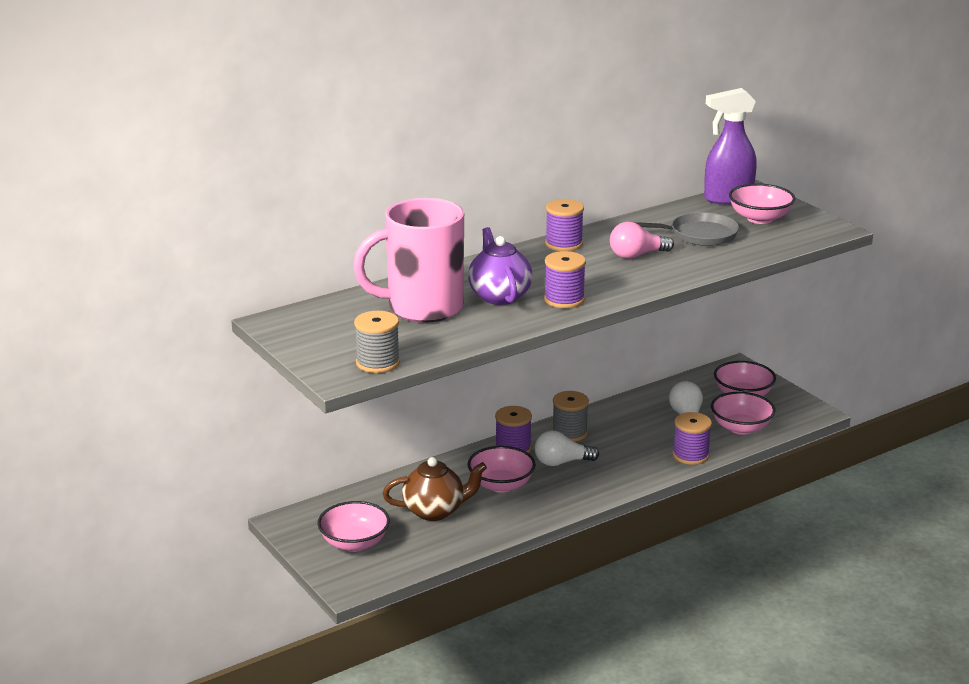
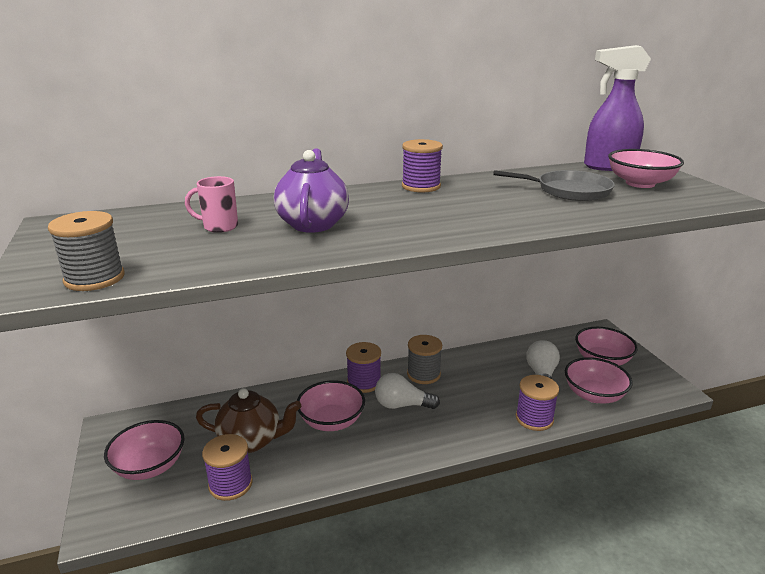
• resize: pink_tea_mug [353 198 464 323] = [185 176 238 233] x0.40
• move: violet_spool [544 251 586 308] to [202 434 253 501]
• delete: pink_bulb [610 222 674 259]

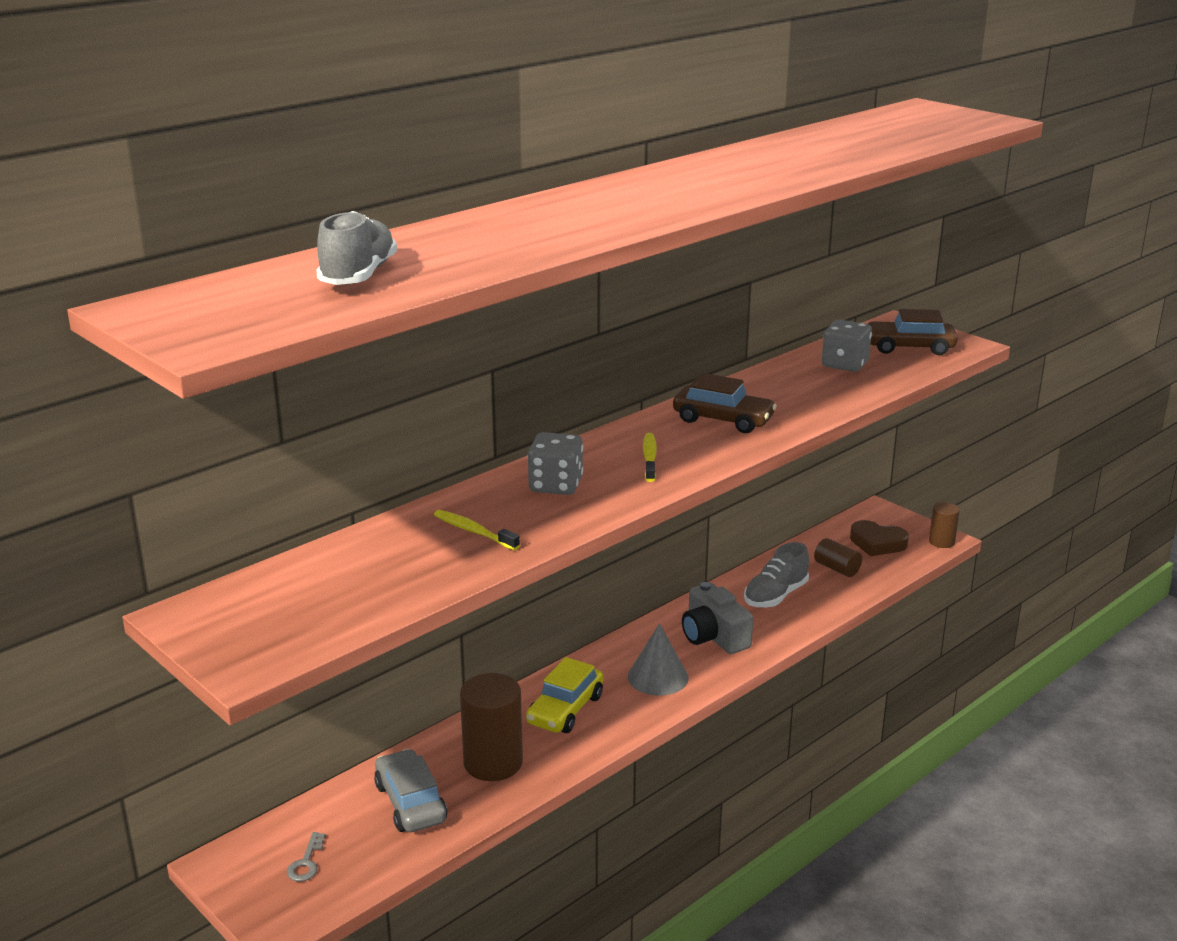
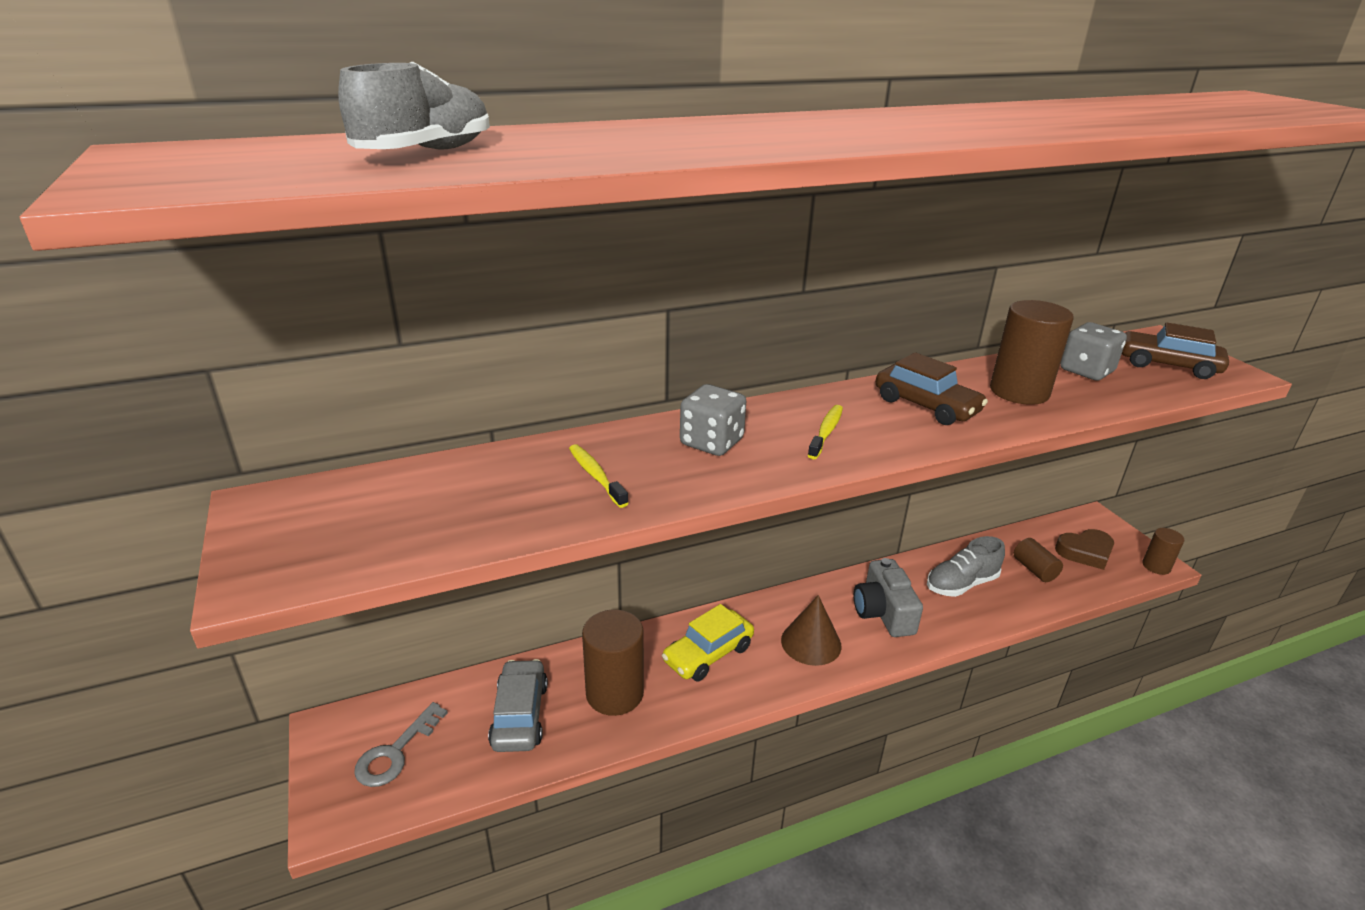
• resize: ash-grey_door_key [287 832 326 882] = [354 702 448 787] x1.62
• recolor: ash-grey_solid_cone [628 623 689 696] to brown_solid_cone [781 595 842 666]
• insert: brown_cylinder [990 300 1074 405]
• rotate: brown_heart [850 520 909 556] = [1055 529 1114 570] 60 degrees counterclockwise

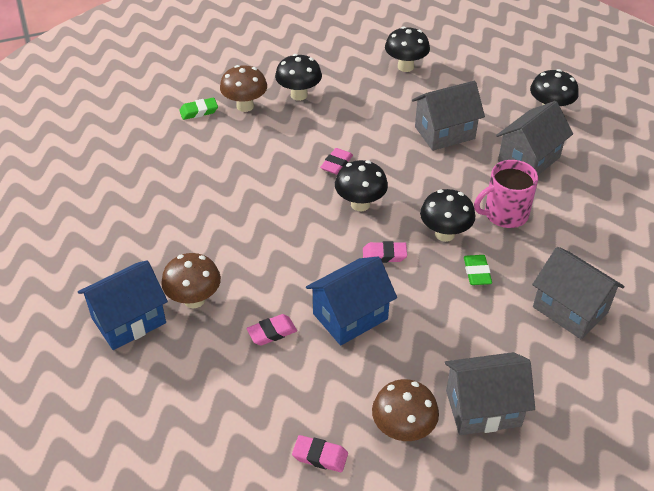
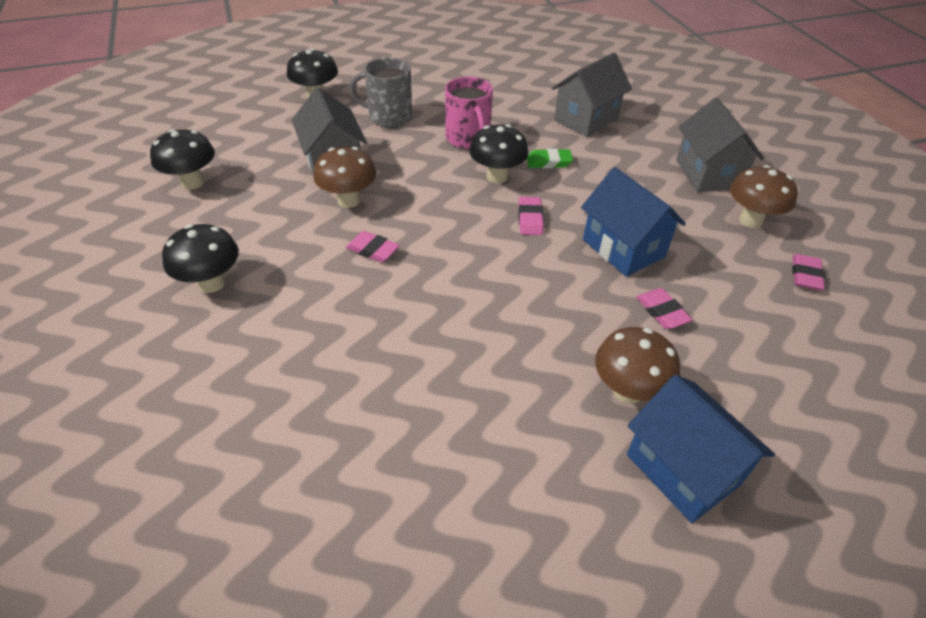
• move: brown_toadstool [220 65 267 112] to [313 147 376 208]
• replace: ash-grey_toy_house [496 101 573 175] to ash-grey_tea_mug [350 57 412 127]
• delete: green_eraser [179 98 218 120]
• delete: ebony_toadstool [335 160 388 211]

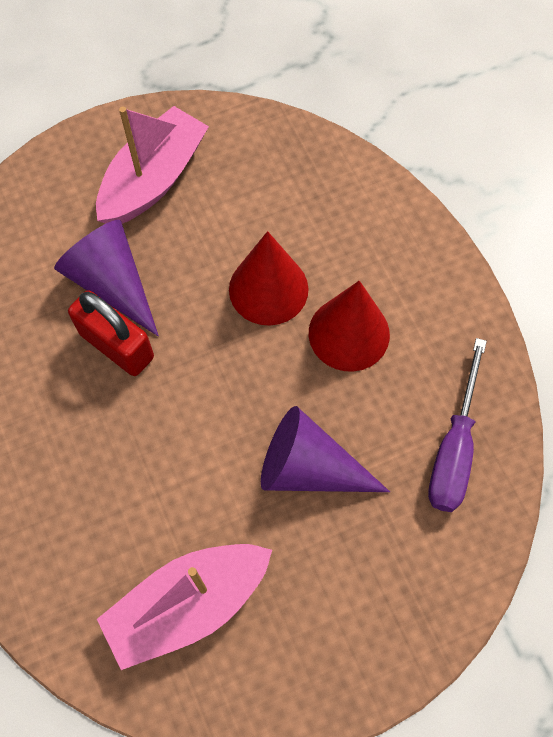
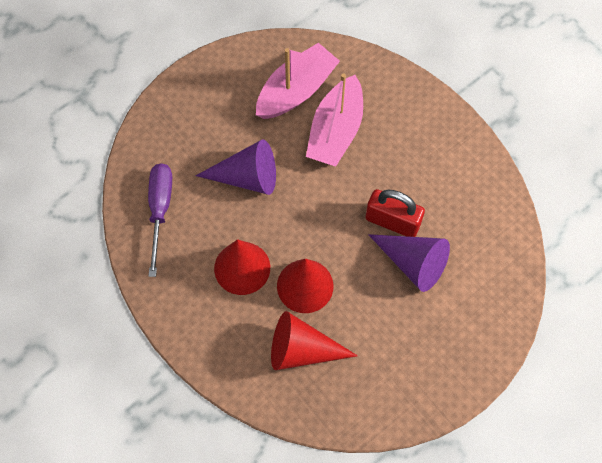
• insert: red_solid_cone [271 311 358 370]
• move: pink_toy_boat [96 106 209 224] to [306 73 363 167]

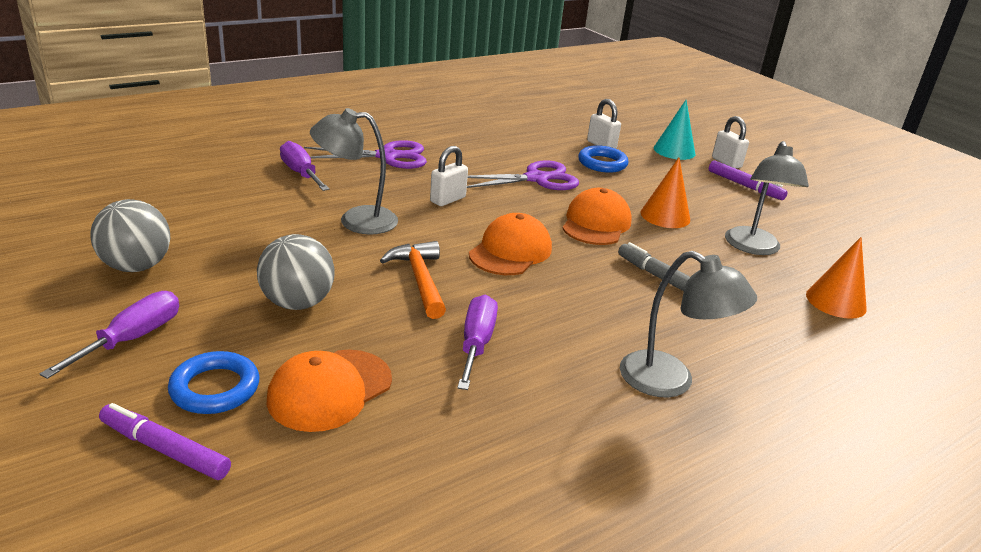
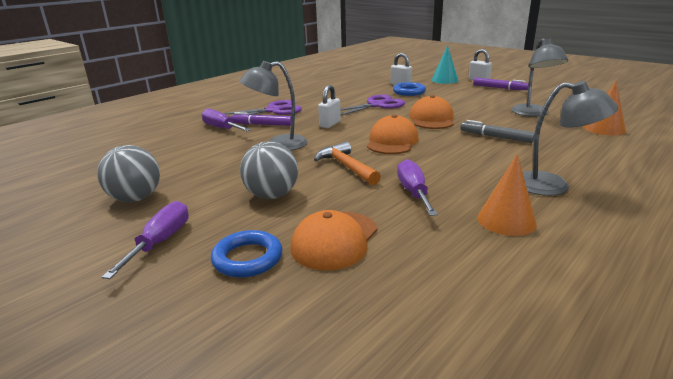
• move: violet_felt_pen [99 403 231 480] to [230 112 291 126]
• move: bright_orange_solid_cone [641 157 690 228] to [477 154 537 236]

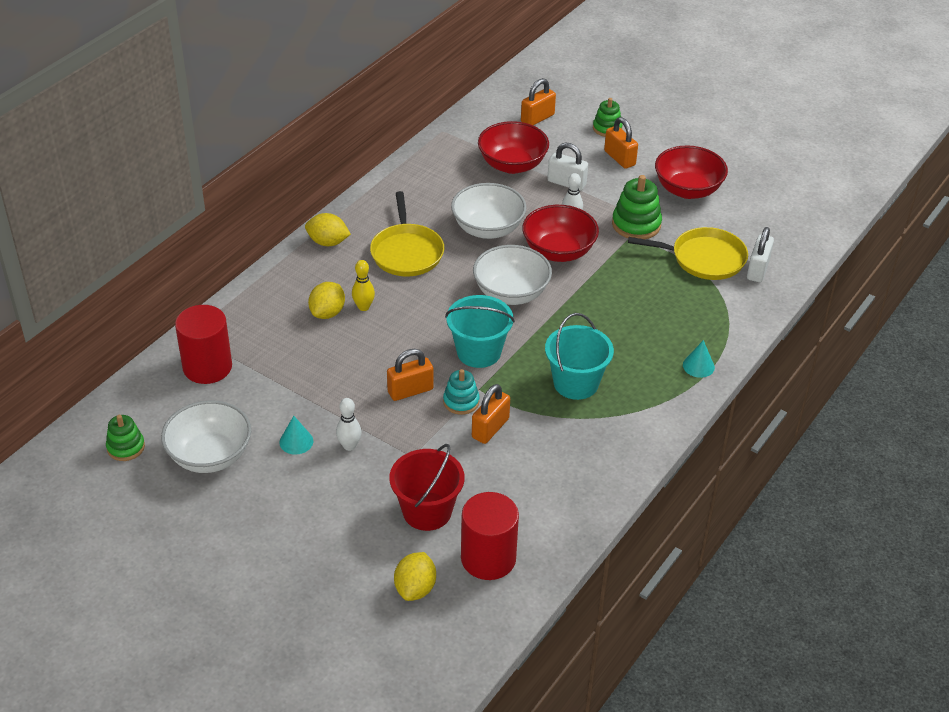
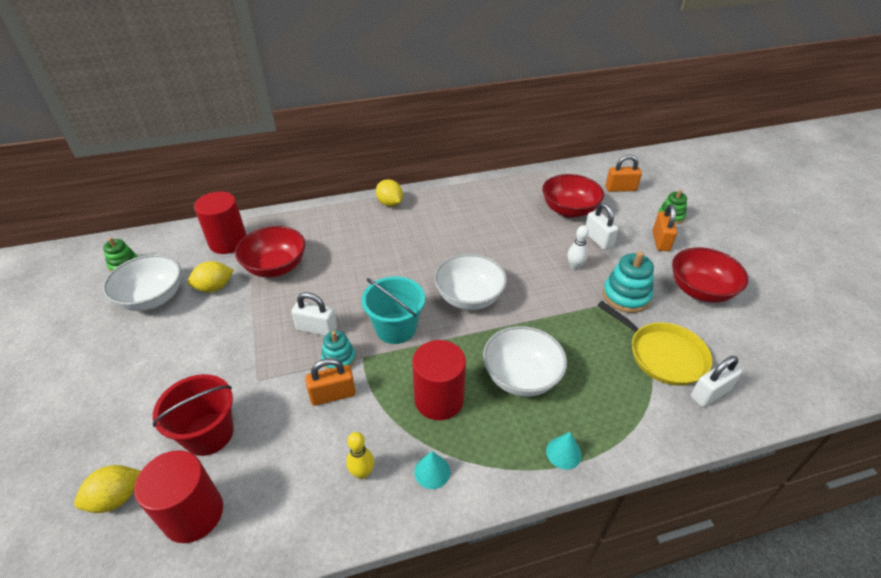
• move: golden_toy_lemon [308 282 345 319] to [188 261 234 292]
• move: red_bowl [522 205 599 262] to [235 226 305 277]
• recolor: bright_orange_padlock [387 349 434 401] to white_padlock [291 292 337 336]
• move: golden_skittle [352 260 375 311] to [346 432 374 479]
• replace: turquoise_bucket [545 313 614 400] to red_cylinder [412 340 466 420]
• move: turquoise_solid_cone [279 416 313 455] to [414 451 450 489]
• move: white_bowl [451 183 526 239] to [483 326 567 397]
• recolor: green_ring_stacker [612 175 662 239] to turquoise_ring_stacker [603 251 654 313]
• delete: white_skittle [336 398 362 451]
• delete: golden_skillet [370 191 444 276]

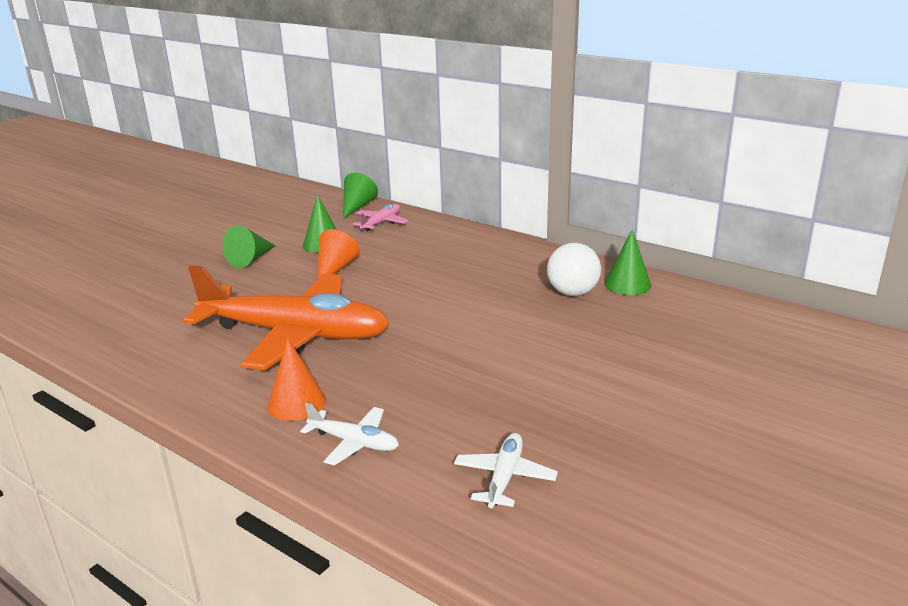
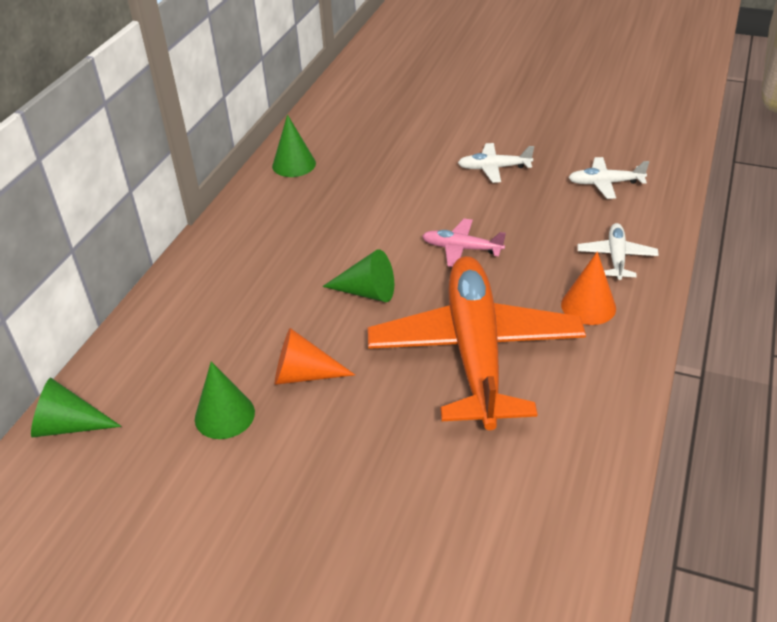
• move: green_solid_cone [222 225 275 268] to [322 249 394 302]
• move: pink_aeroplane [353 204 408 231] to [422 219 506 267]
• insert: white_aeroplane [458 143 534 183]
• delete: white_ball [547 243 601 296]

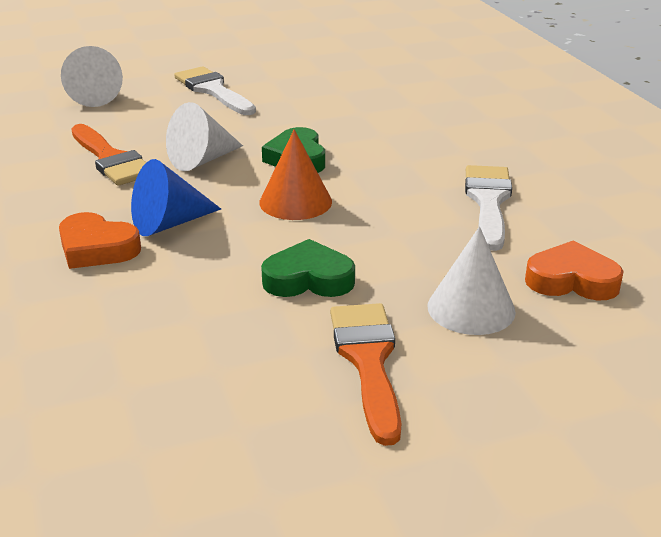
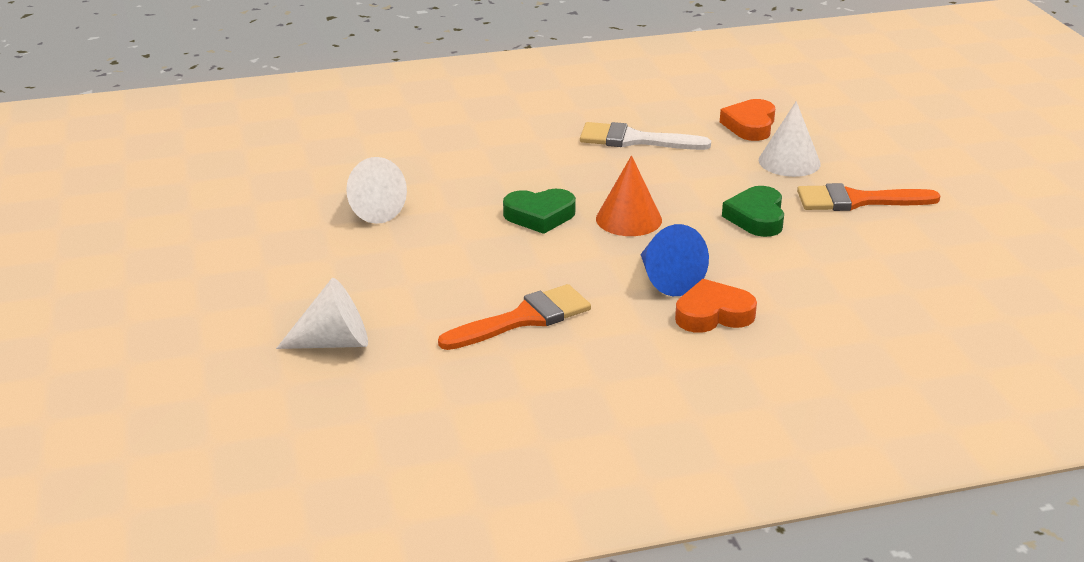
• move: white_solid_cone [166 102 243 171] to [346 157 407 224]
• rotate: bright_orange_heart [59 212 141 269] = [675 279 757 333] 135 degrees counterclockwise
• delete: white_paintbrush [174 66 256 115]

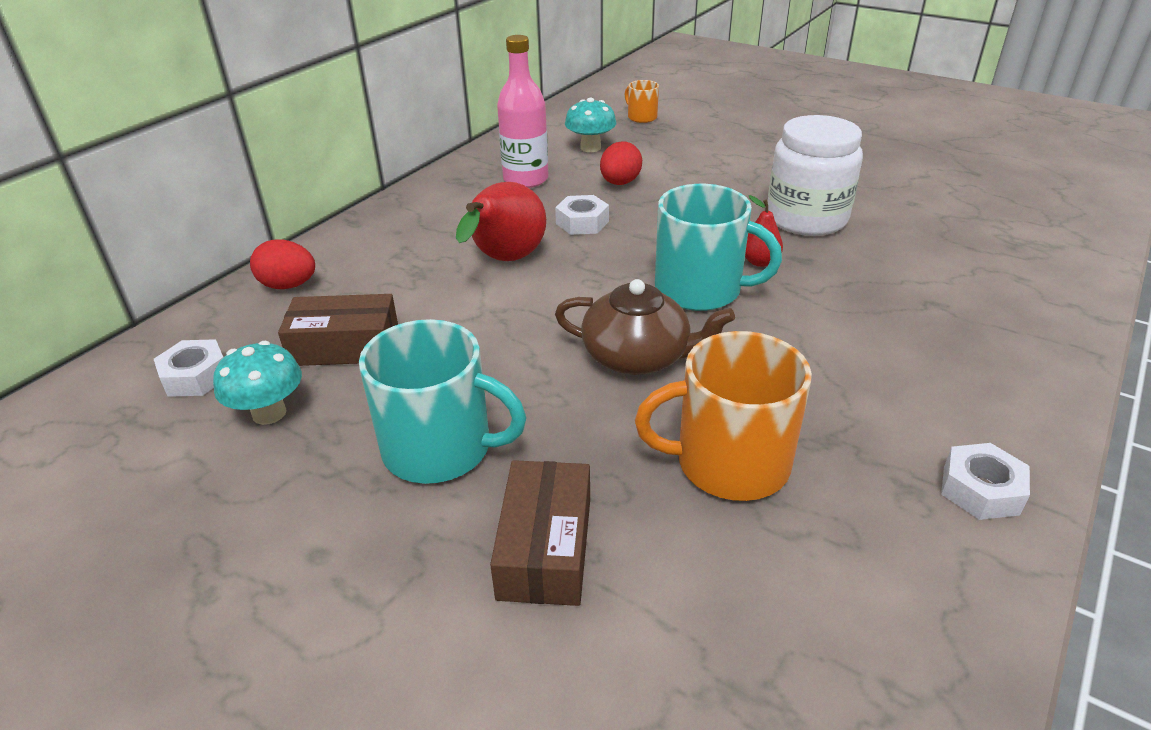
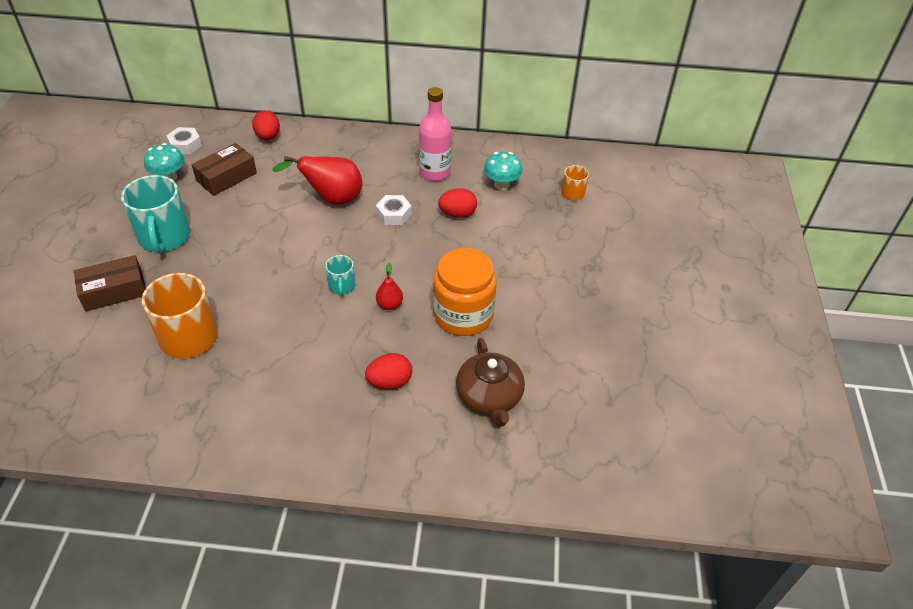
• rotate: brown_parcel [278 294 398 366] = [192 143 257 196] 75 degrees clockwise
• resize: turquoise_tea_mug [655 184 782 311] = [325 255 355 296] x0.50
• insert: red_egg_shape [365 353 412 389]
• recolor: white_jam_jar [768 115 863 236] to bright_orange_jam_jar [433 248 497 336]
• move: brown_teapot [555 279 735 375] to [456 338 525 427]
• delete: white_hex_nut [941 443 1030 520]

